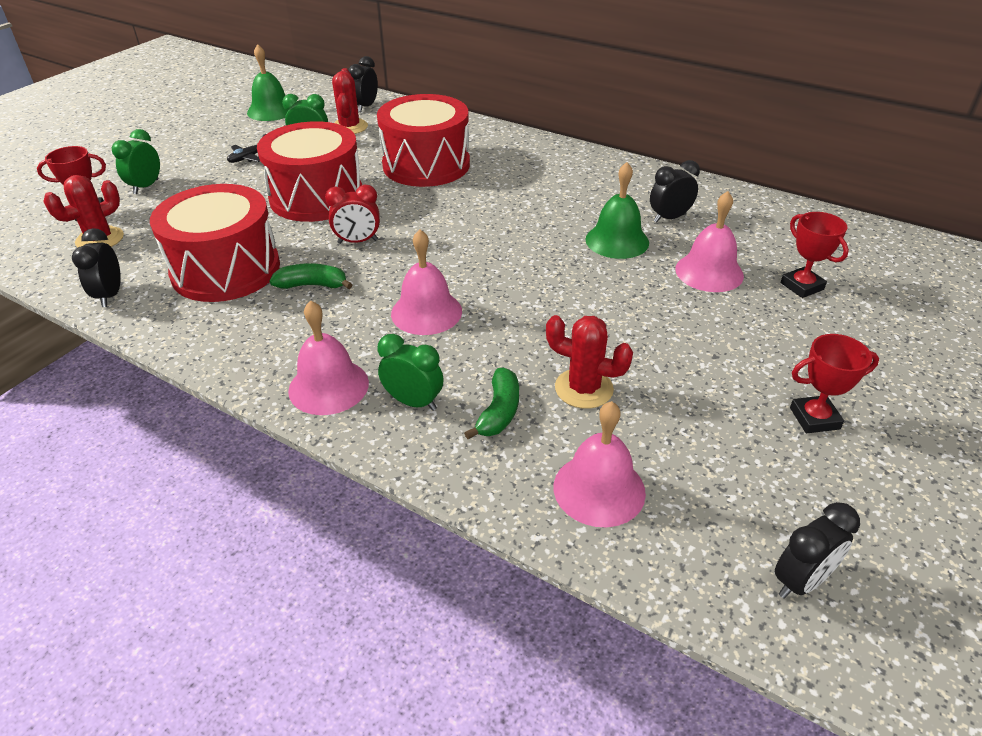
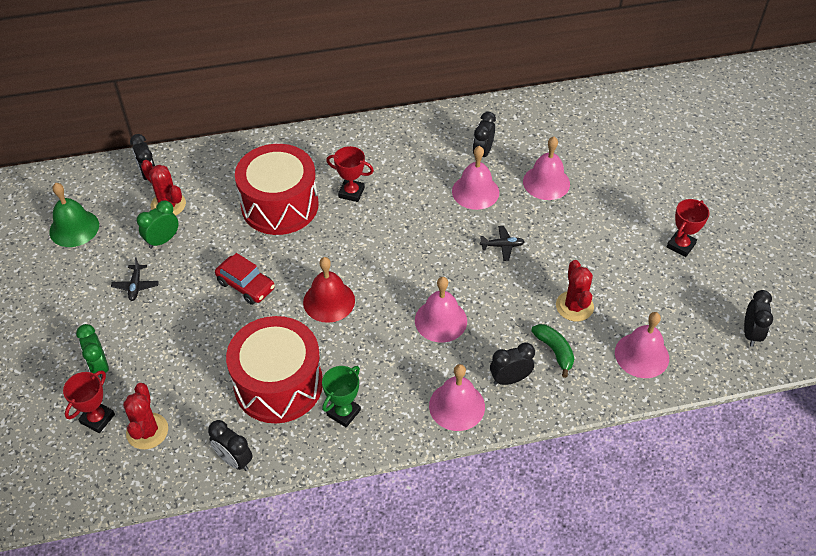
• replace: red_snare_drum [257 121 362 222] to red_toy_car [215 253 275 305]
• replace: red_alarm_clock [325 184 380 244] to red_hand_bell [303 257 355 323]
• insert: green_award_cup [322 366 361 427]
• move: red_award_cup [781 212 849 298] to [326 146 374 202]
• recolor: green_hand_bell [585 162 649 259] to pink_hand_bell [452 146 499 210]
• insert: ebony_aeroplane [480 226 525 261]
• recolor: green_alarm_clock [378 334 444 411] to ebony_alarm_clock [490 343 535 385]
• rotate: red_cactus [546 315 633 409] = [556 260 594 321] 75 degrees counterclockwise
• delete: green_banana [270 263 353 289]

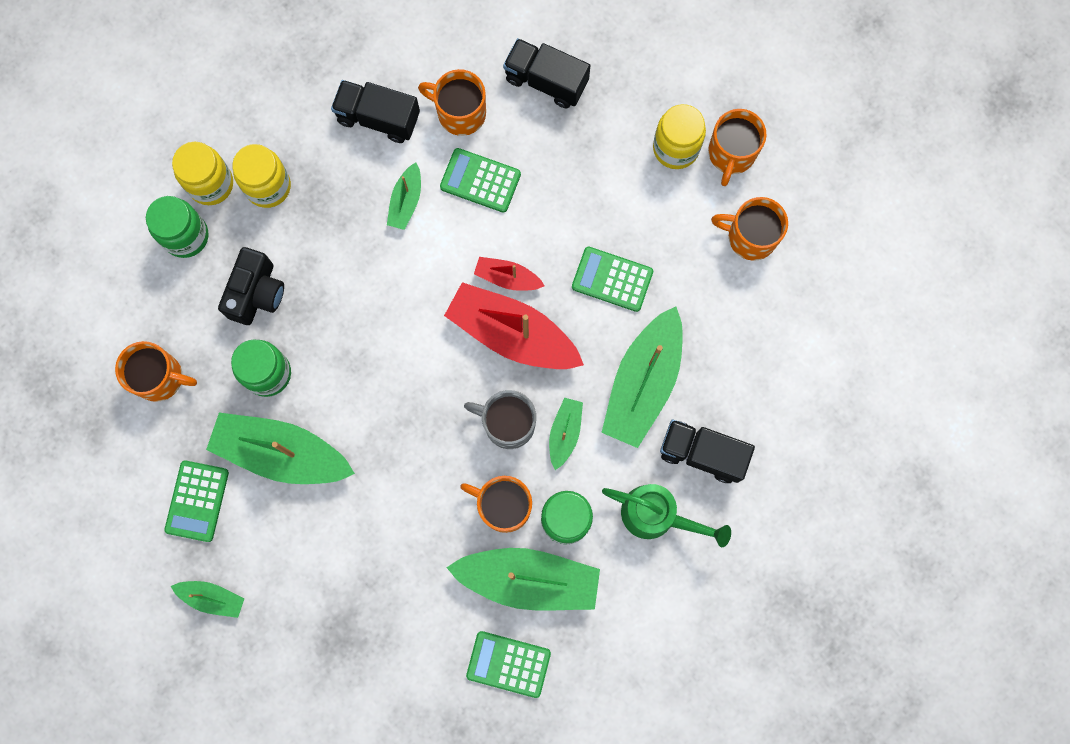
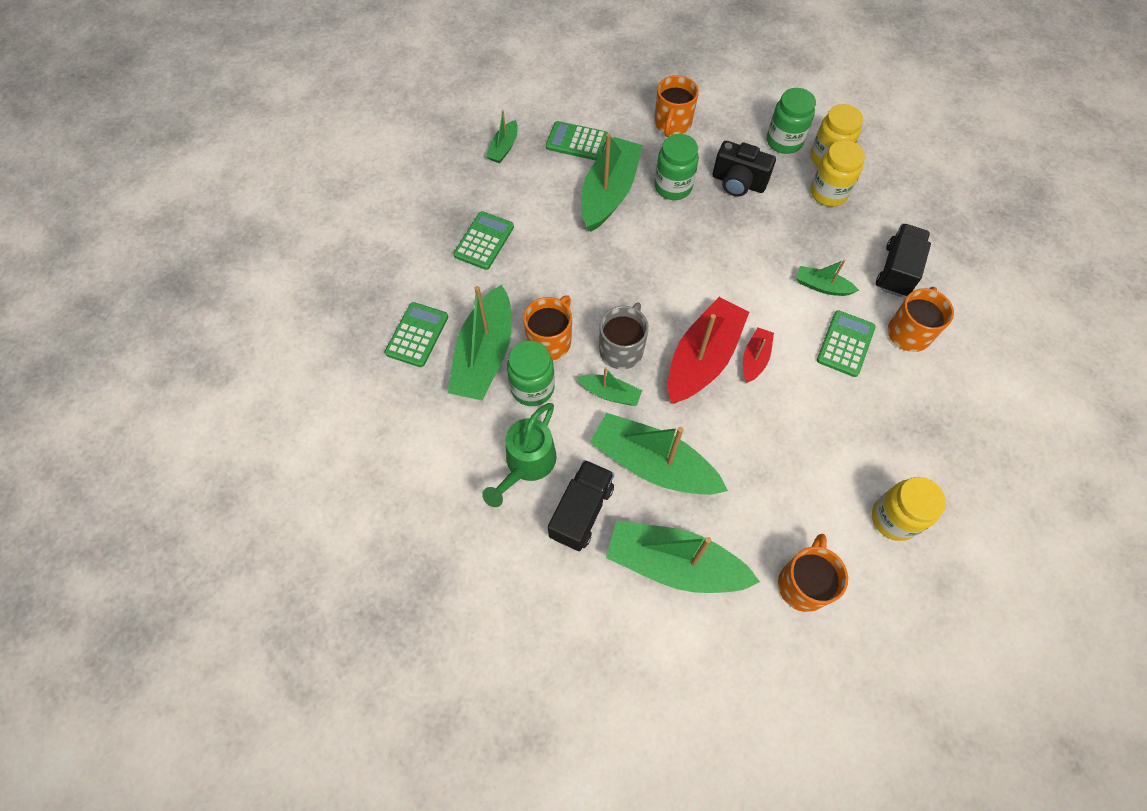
• move: green_adding_machine [572 247 653 312] to [453 211 514 270]
• insert: green_toy_boat [606 521 760 593]
• delete: ebony_truck [503 38 591 109]
• delete: bright_orange_tea_mug [708 109 767 186]

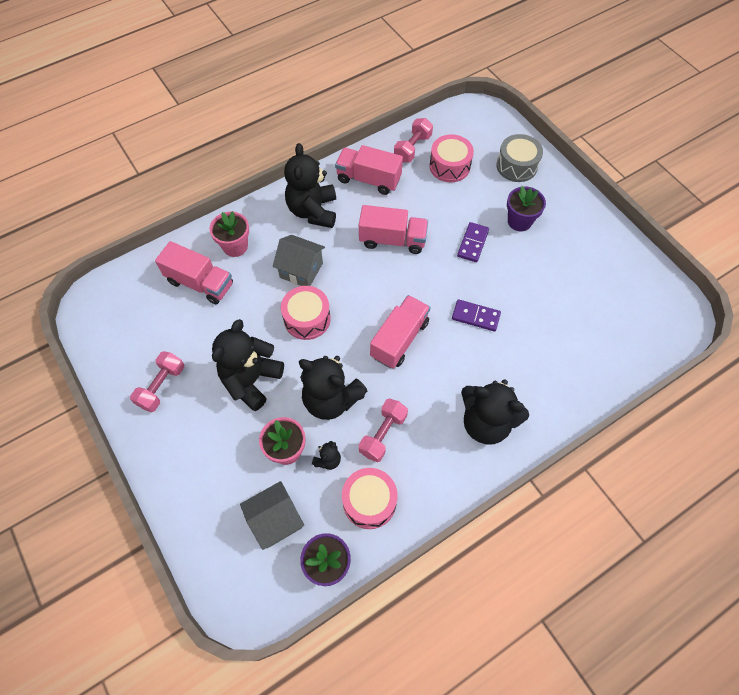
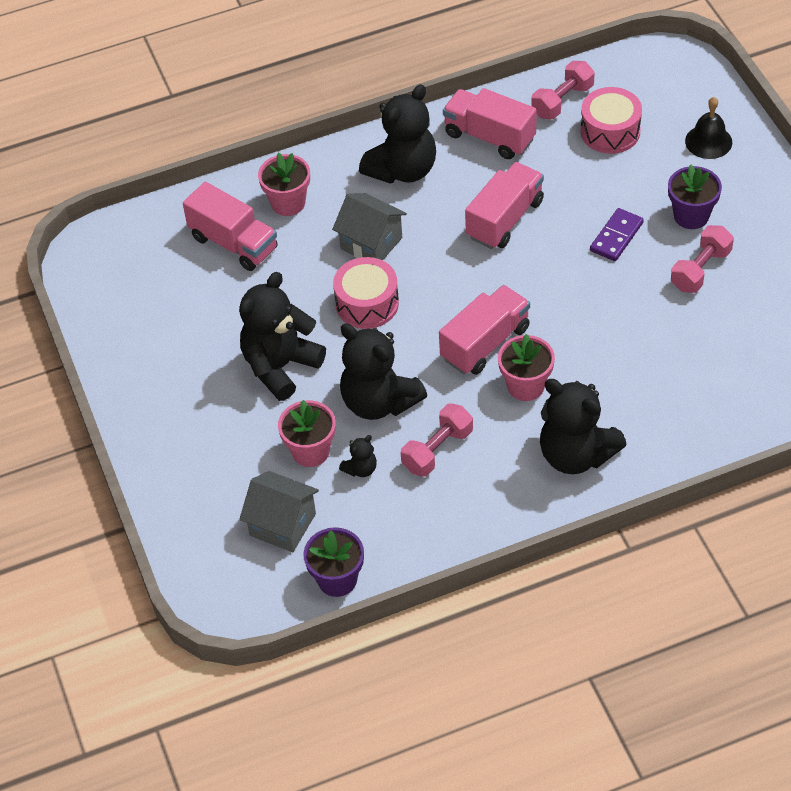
• rotate: ash-grey_toy_house [240 481 304 550] = [239 471 319 552] 45 degrees clockwise
• rotate: ebony_teddy_bear [284 143 336 228] = [359 84 436 184] 150 degrees counterclockwise
• rotate: pink_truck [359 205 428 254] = [465 162 544 249] 75 degrees counterclockwise
• insert: pink_potted_plant [498 334 555 401]
• move: pink_dumbbell [130 351 184 412] to [671 225 734 293]
• replace: ash-grey_snare_drum [496 134 543 182] to ebony_hand_bell [685 97 732 159]
• delete: pink_snare_drum [342 468 398 529]
• delete: violet_domino_tile [452 299 501 331]

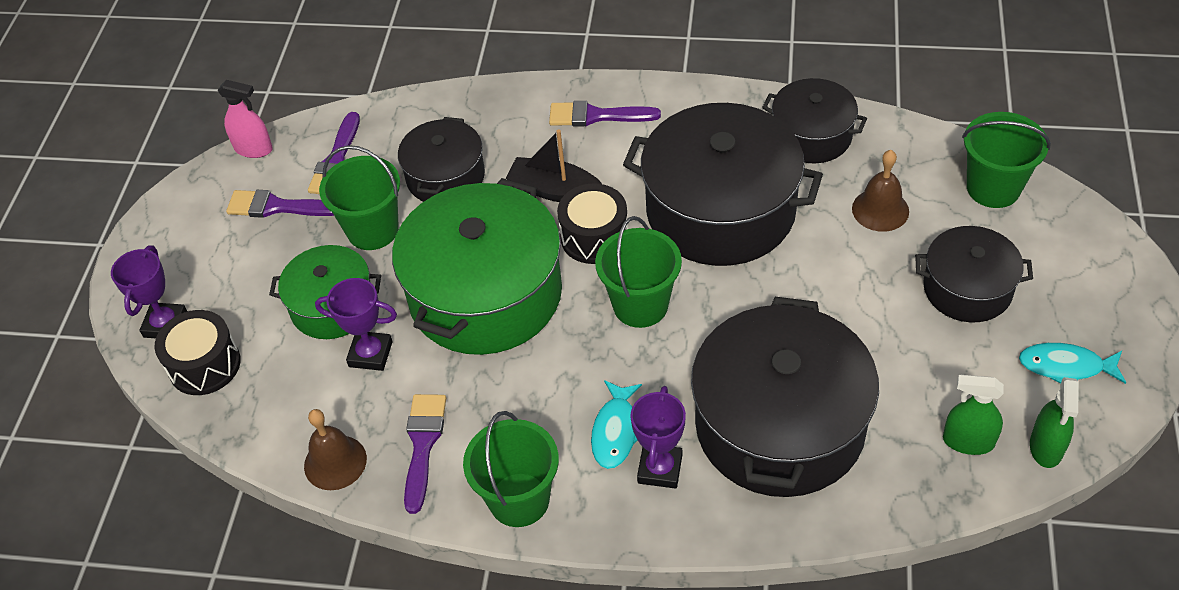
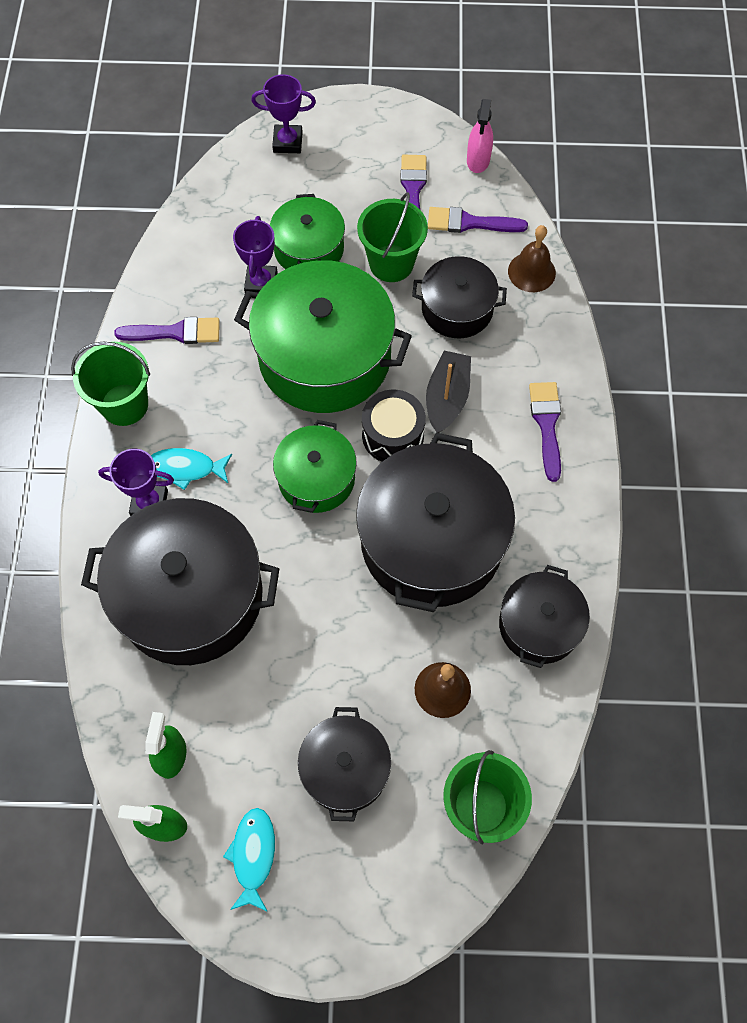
• replace: green_bucket [595 216 682 328] to green_pot [273 420 357 513]
• move: brown_hand_bell [304 409 367 490] to [508 225 556 292]
• delete: ebony_snare_drum [155 310 241 395]

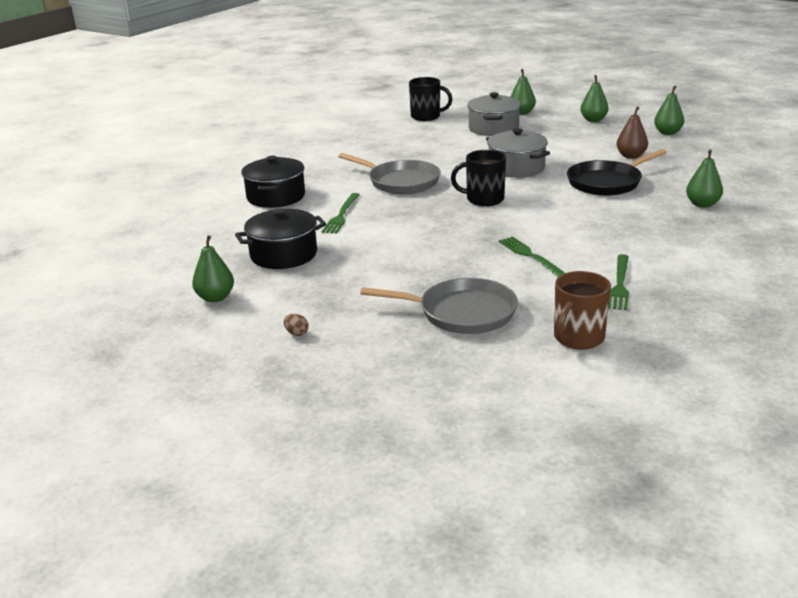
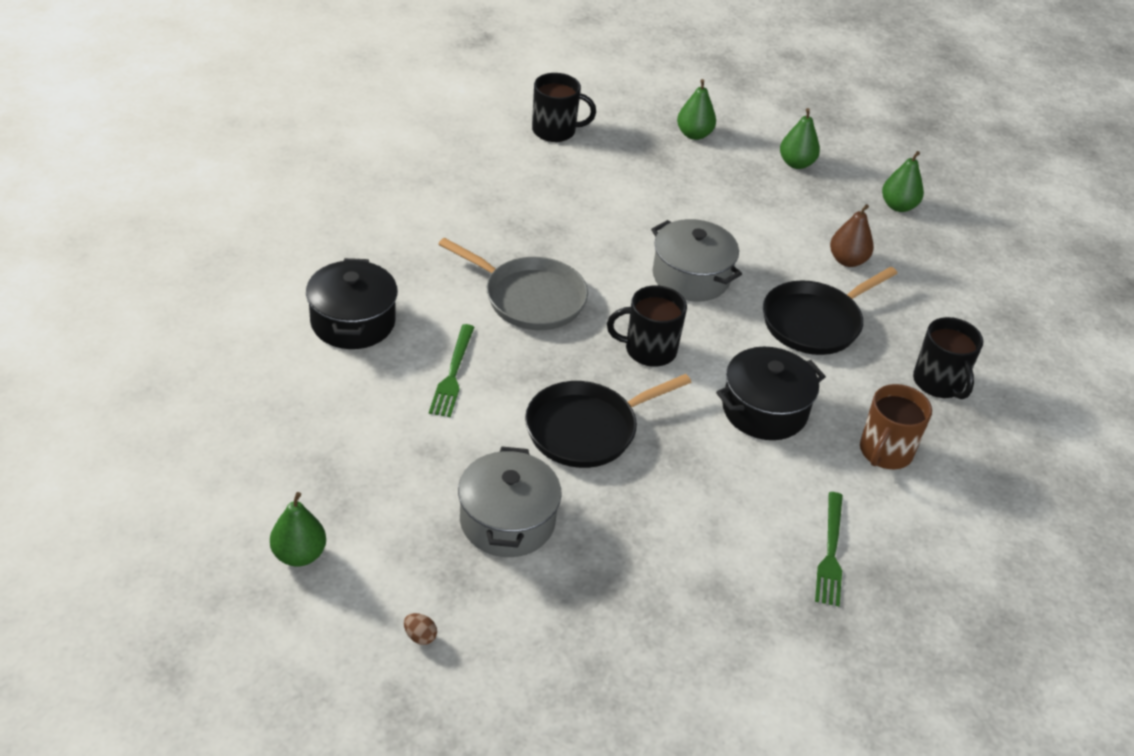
• move: ash-grey_pot [467 92 521 136] to [458 447 562 557]
• insert: ebony_skillet [525 374 691 468]
• move: ebony_pot [235 208 326 269] to [716 347 826 440]
• move: brown_tea_mug [554 271 611 349] to [860 384 932 469]
• replace: green_pear [686 149 723 208] to ebony_tea_mug [913 317 983 399]
• delete: ash-grey_skillet [360 278 518 334]
• delete: green_fork [499 237 565 277]

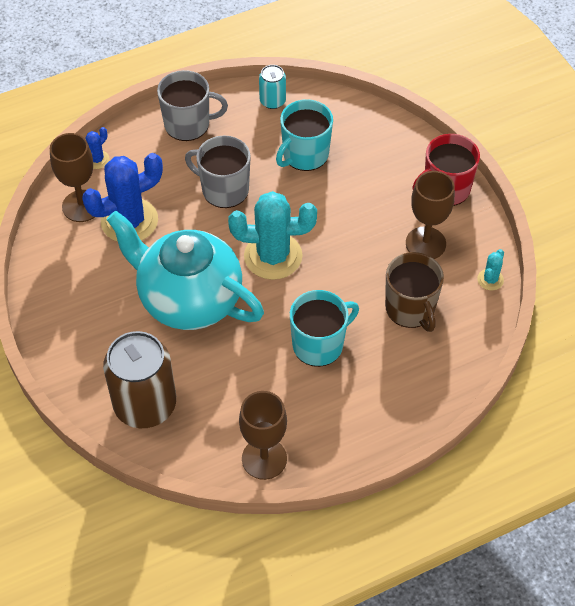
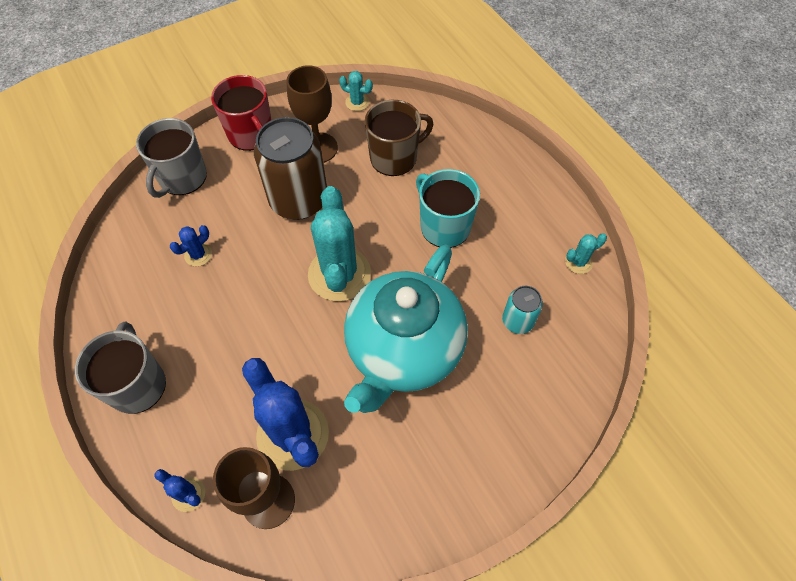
• move: ash-grey_tea_mug [185 136 251 208] to [136 118 207 198]
• replace: turquoise_tea_mug [276 99 333 171] to blue_cactus [170 225 212 266]
• move: brown_can [103 331 176 428] to [254 117 327 220]
• move: turquoise_can [259 65 286 109] to [502 286 543 334]
• replace: brown_goblet [239 391 287 480] to turquoise_cactus [565 233 607 274]

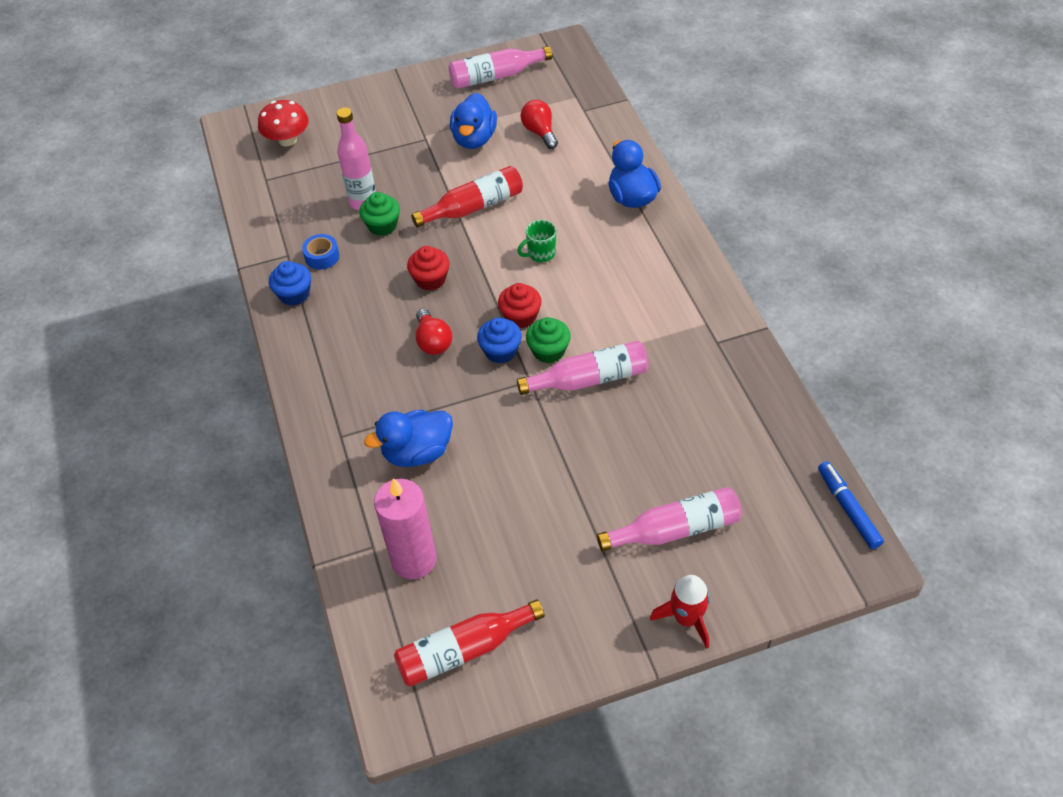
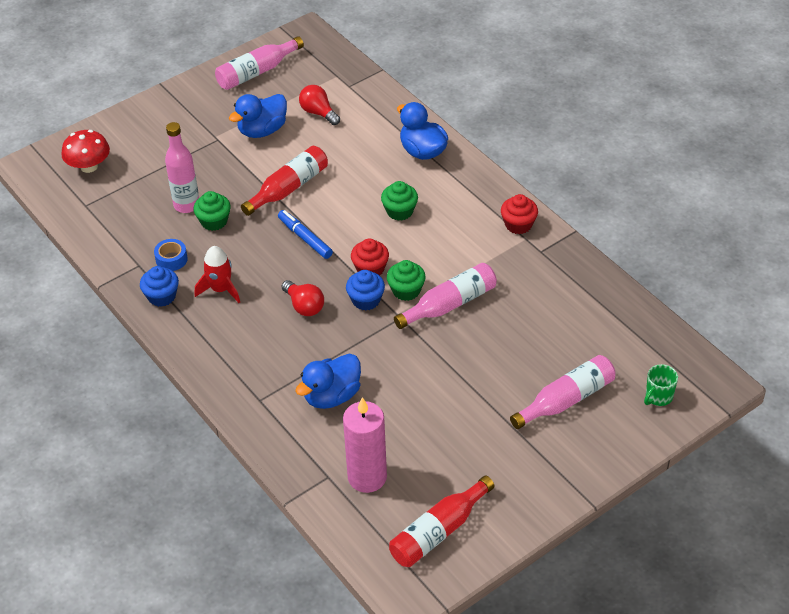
• move: red_toy_rocket [650 575 710 649] to [195 246 240 303]
• rotate: blue_rubber_duck [450 93 497 149] = [229 94 287 138] 60 degrees clockwise
• move: blue_felt_pen [818 461 884 549] to [278 210 333 259]
• insert: green_cupcake [381 181 418 221]
• move: red_cupcake [407 246 449 291] to [501 194 538 234]
• move: green_tea_mug [517 220 556 262] to [644 364 678 406]

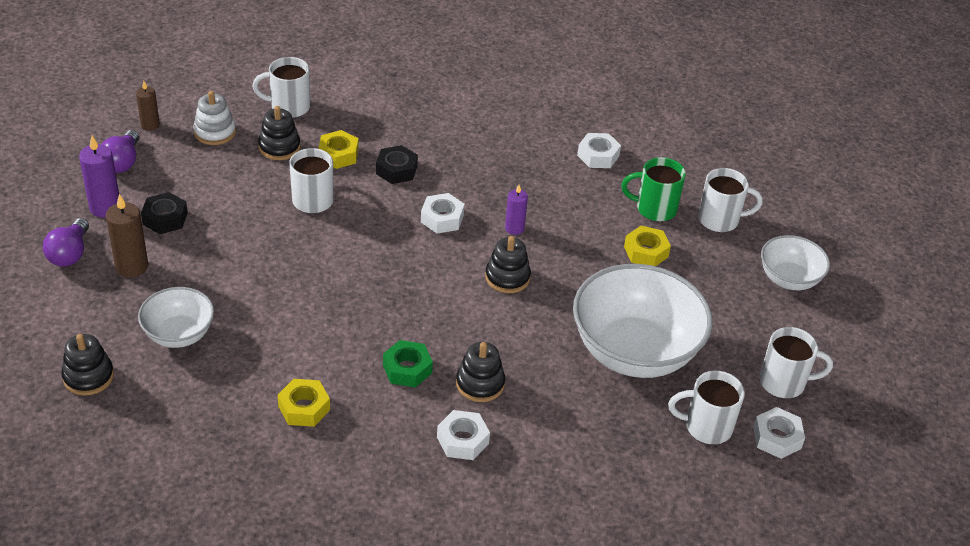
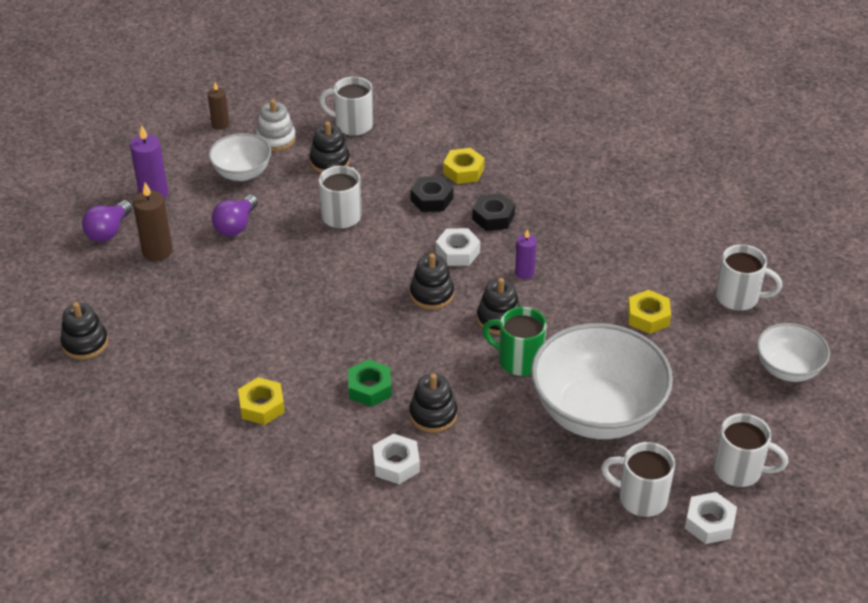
• move: white_bowl [138 287 214 348] to [209 133 271 181]
• move: violet_bulb [101 130 139 173] to [211 195 258 236]
• insert: ebony_ring_stacker [410 253 454 310]
• move: golden_hex_nut [318 130 359 169] to [443 148 485 184]
• move: ebony_hex_nut [141 192 188 234] to [472 193 515 231]
• move: green_tea_mug [621 157 686 221] to [482 307 547 376]
• delete: white_hex_nut [577 133 621 168]

